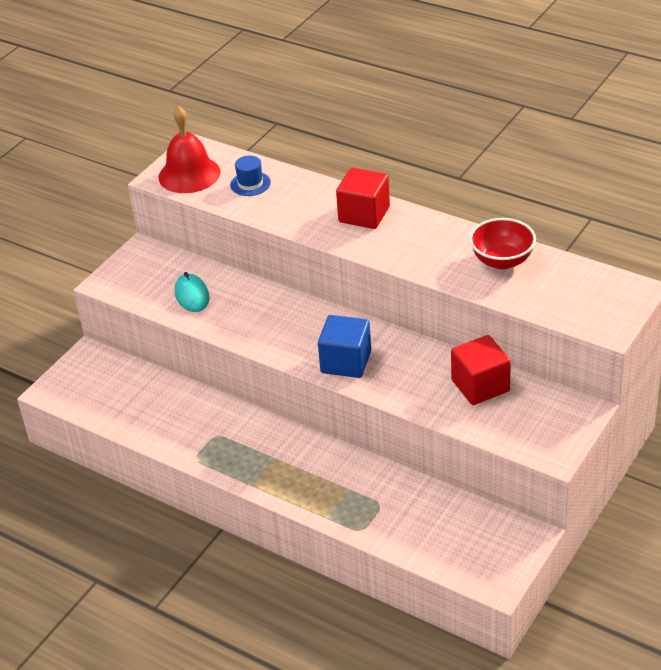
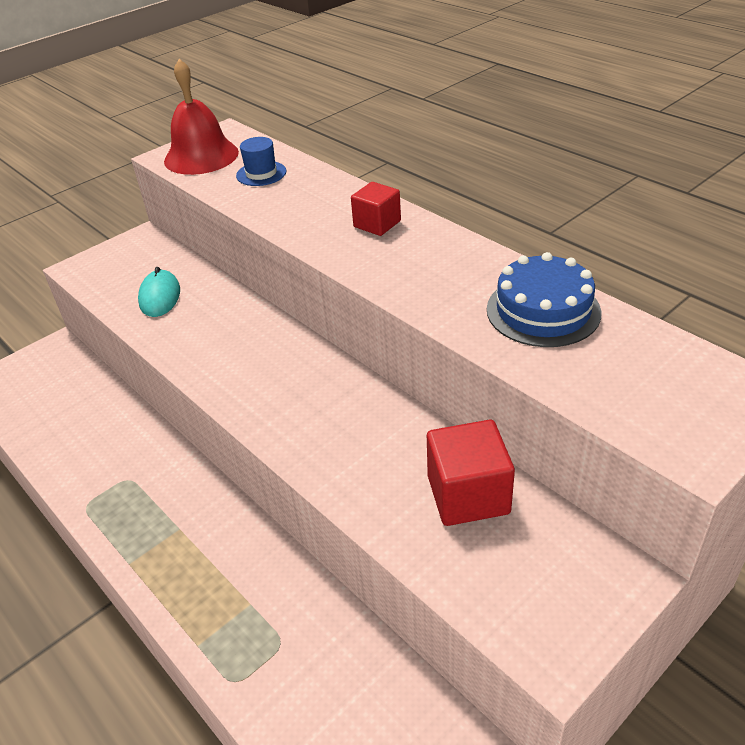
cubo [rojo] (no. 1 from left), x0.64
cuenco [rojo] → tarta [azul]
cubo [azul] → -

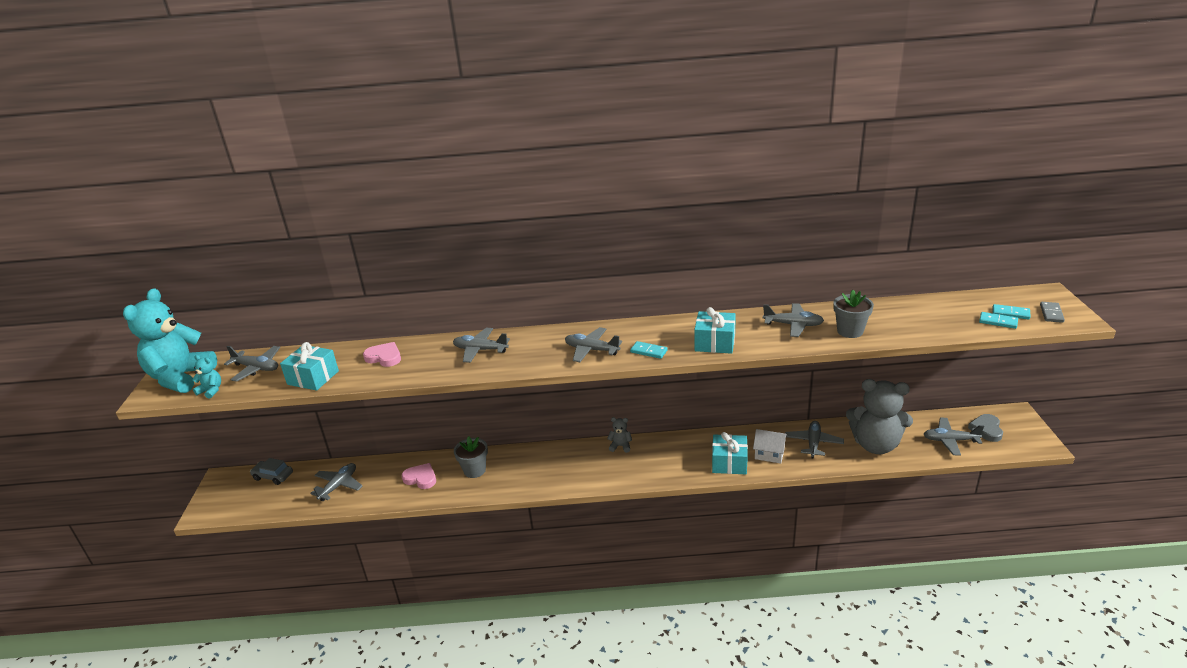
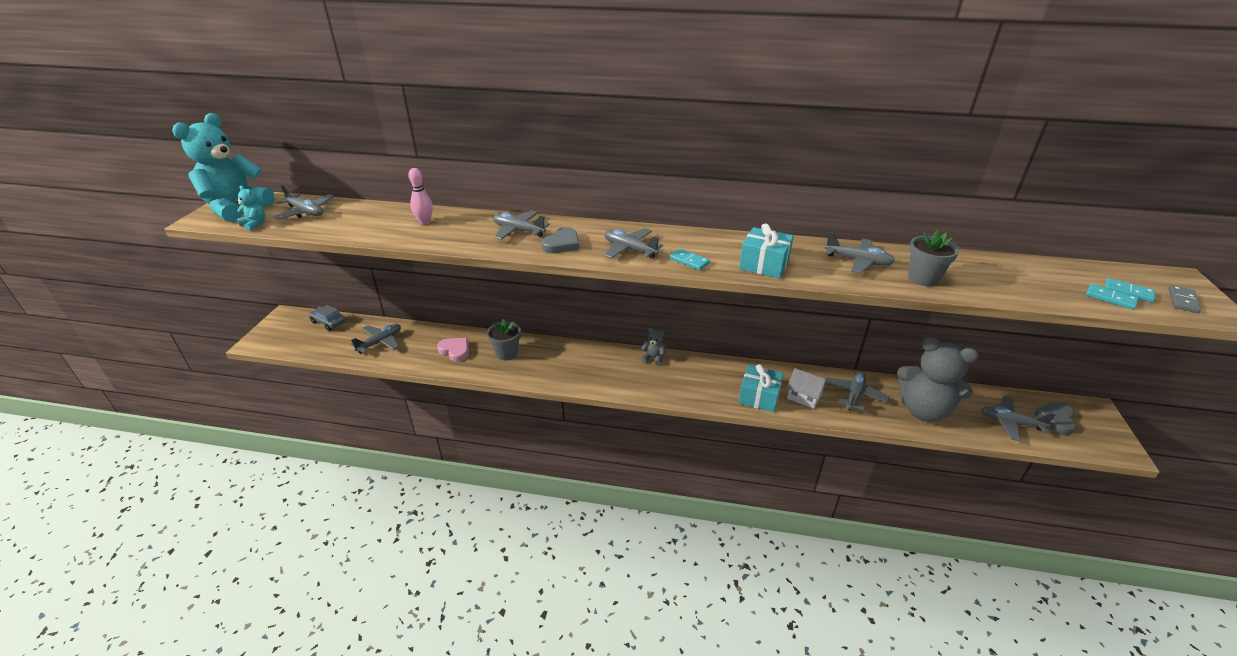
corazón [rosa] (no. 1 from left) → bolo [rosa]
- → corazón [gris] (no. 1 from left)
regalo [turquesa] (no. 1 from left) → -

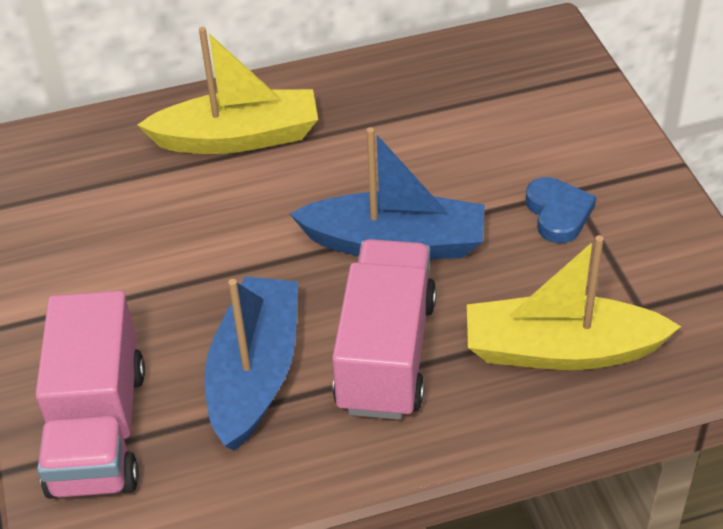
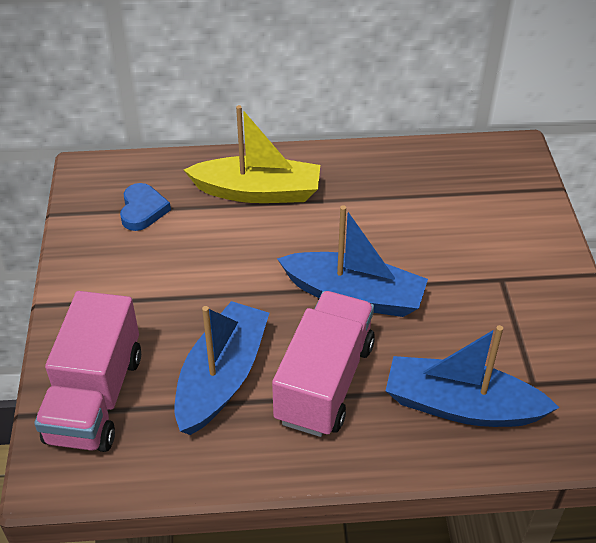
corazón [azul], shifted
barco [amarillo] (no. 2 from left) → barco [azul] (no. 3 from left)

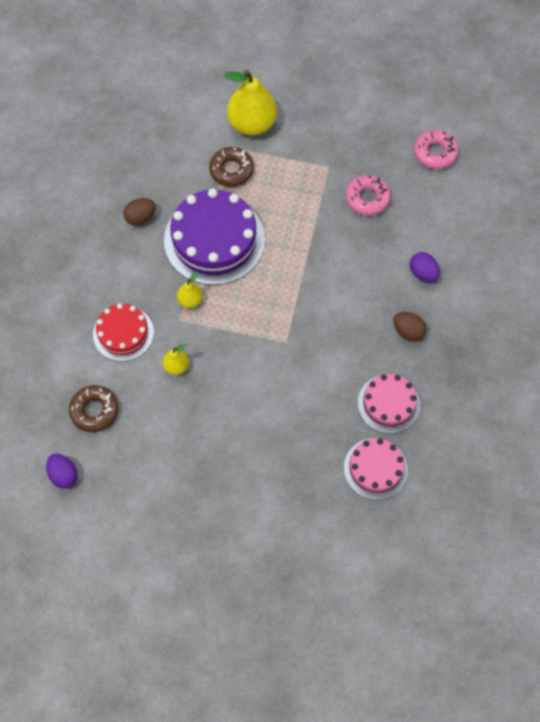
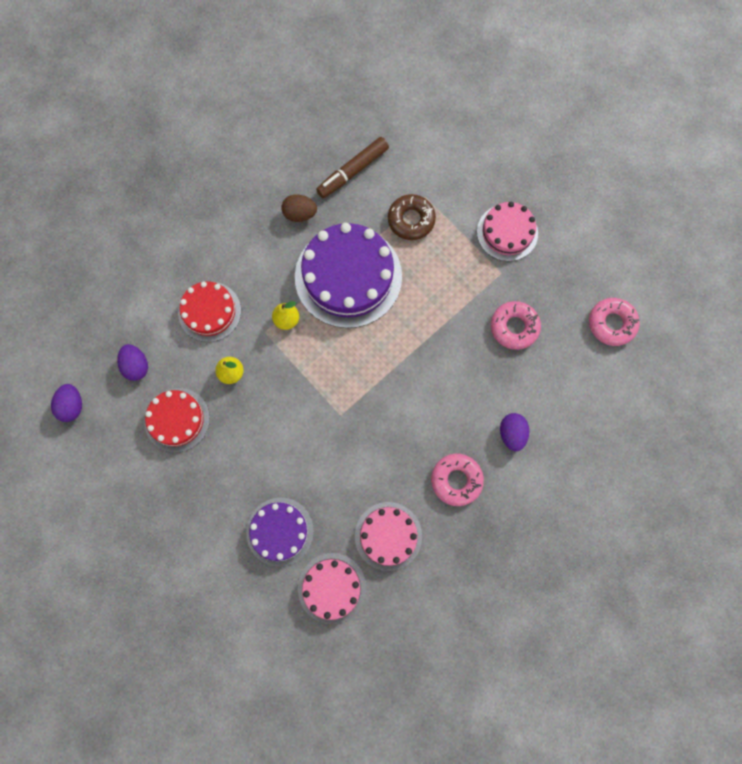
rosquilla [marrón] (no. 1 from left) → huevo [morado] (no. 2 from left)
- → tarta [rojo] (no. 1 from left)
- → tarta [morado] (no. 1 from left)
- → rotulador [marrón]
huevo [marrón] (no. 2 from left) → rosquilla [rosa] (no. 1 from left)
- → tarta [rosa] (no. 3 from left)
pera [amarillo] (no. 3 from left) → -

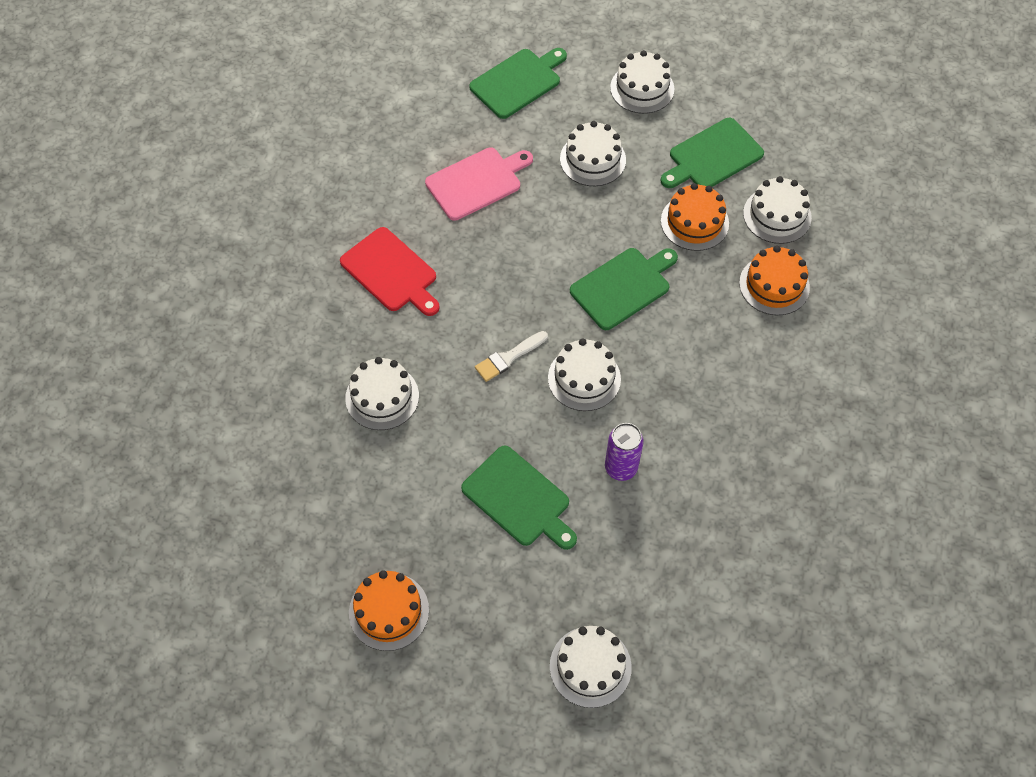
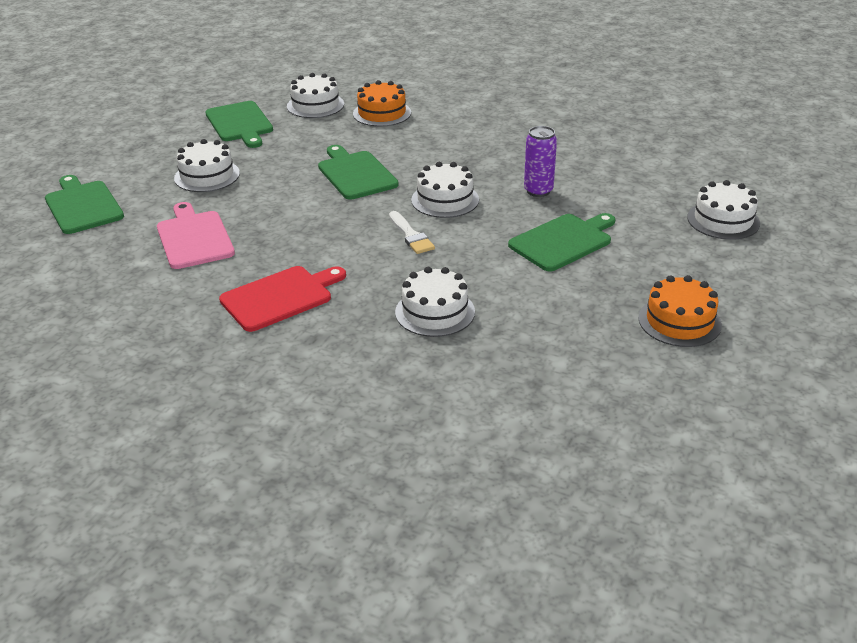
tarta [blanco] (no. 5 from left) → -
tarta [naranja] (no. 2 from left) → -

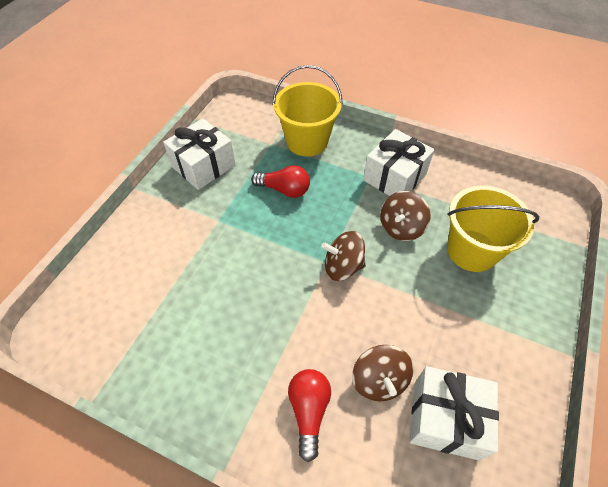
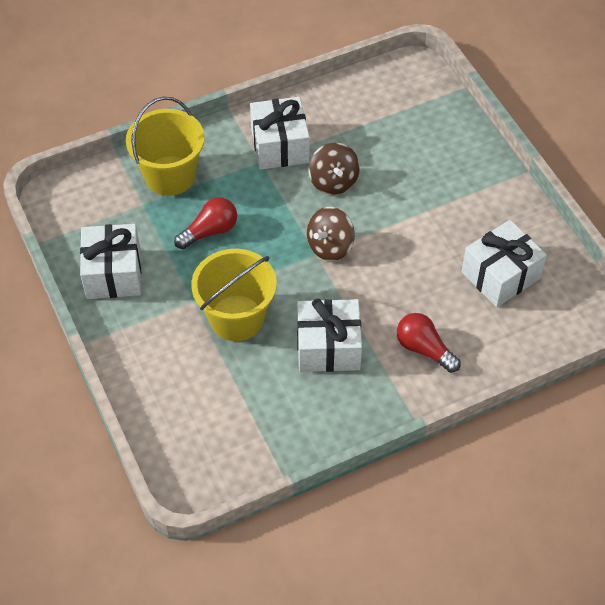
balde [amarillo] (no. 2 from left), shifted
- → regalo [blanco] (no. 3 from left)
peonza [marrón] (no. 2 from left) → -

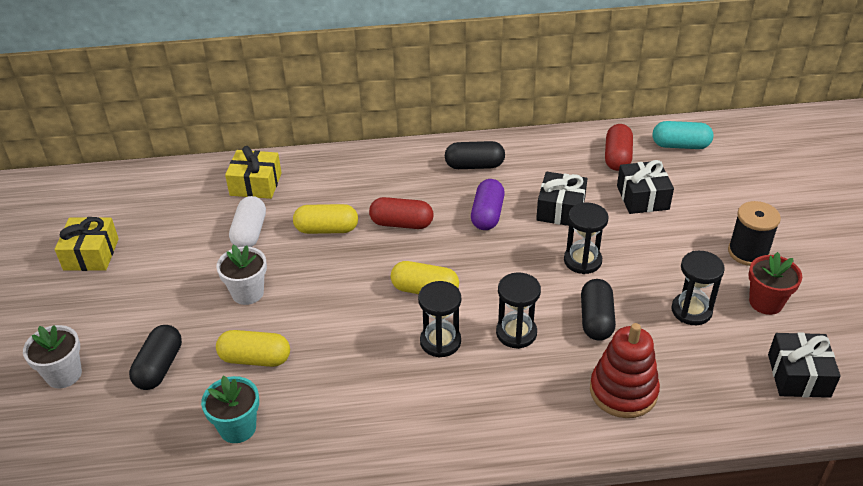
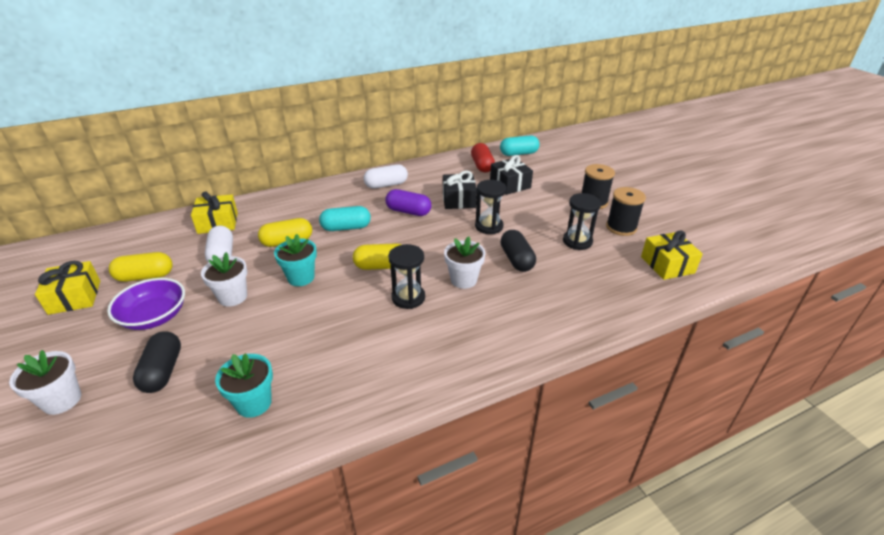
- → cuenco [morado]
cápsula [amarillo] (no. 1 from left), shifted
- → maceta [turquesa] (no. 2 from left)
cápsula [rojo] (no. 1 from left) → cápsula [turquesa] (no. 1 from left)
cápsula [negro] (no. 2 from left) → cápsula [blanco] (no. 2 from left)
cápsula [morado], 60 degrees counterclockwise
reloj de arena [negro] (no. 2 from left) → maceta [blanco] (no. 3 from left)
maceta [rojo] → carrete [negro] (no. 2 from left)
regalo [negro] (no. 3 from left) → regalo [amarillo] (no. 3 from left)
juguete apilable [rojo] → -

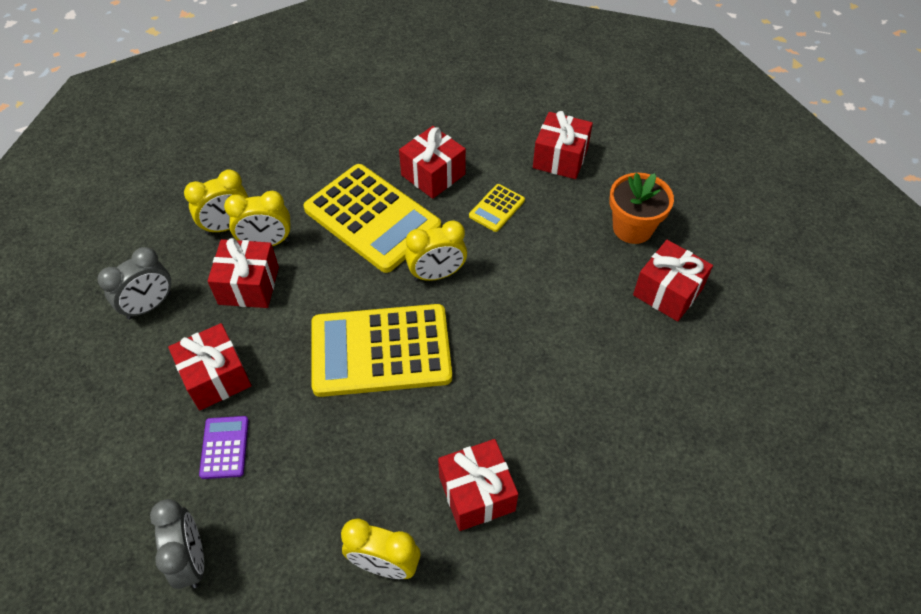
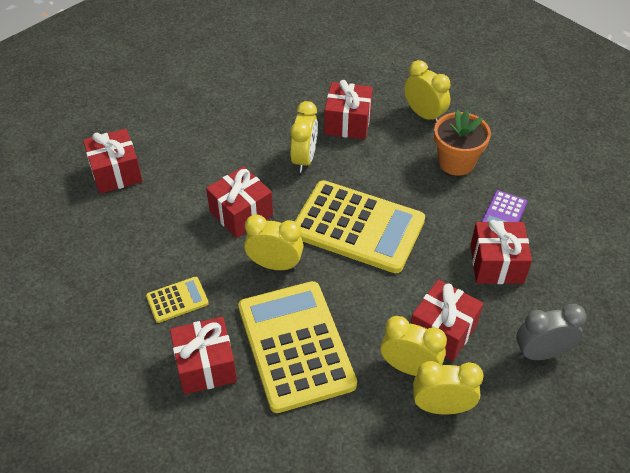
regalo [rojo] (no. 5 from left in the first image) → regalo [rojo] (no. 3 from left), shifted
- → despertador [amarillo] (no. 2 from left)
maceta [naranja], shifted
despertador [gris] (no. 2 from left) → -

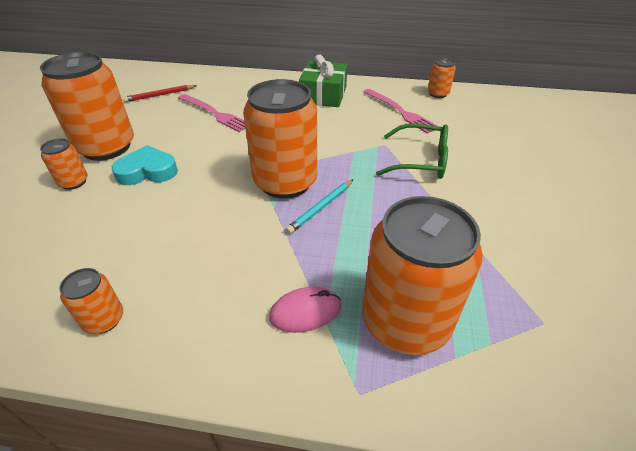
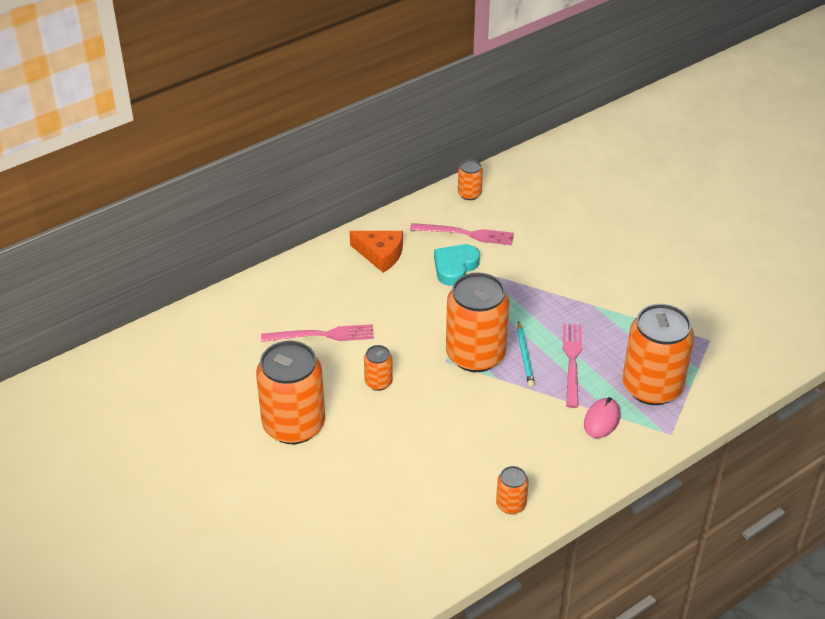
regalo [verde] → queso [naranja]
lata [naranja] (no. 1 from left in the first image) → lata [naranja] (no. 2 from left), shifted
corazón [turquesa], shifted
- → tenedor [rosa] (no. 3 from left)
lápiz [rojo] → -
gafas [verde] → -

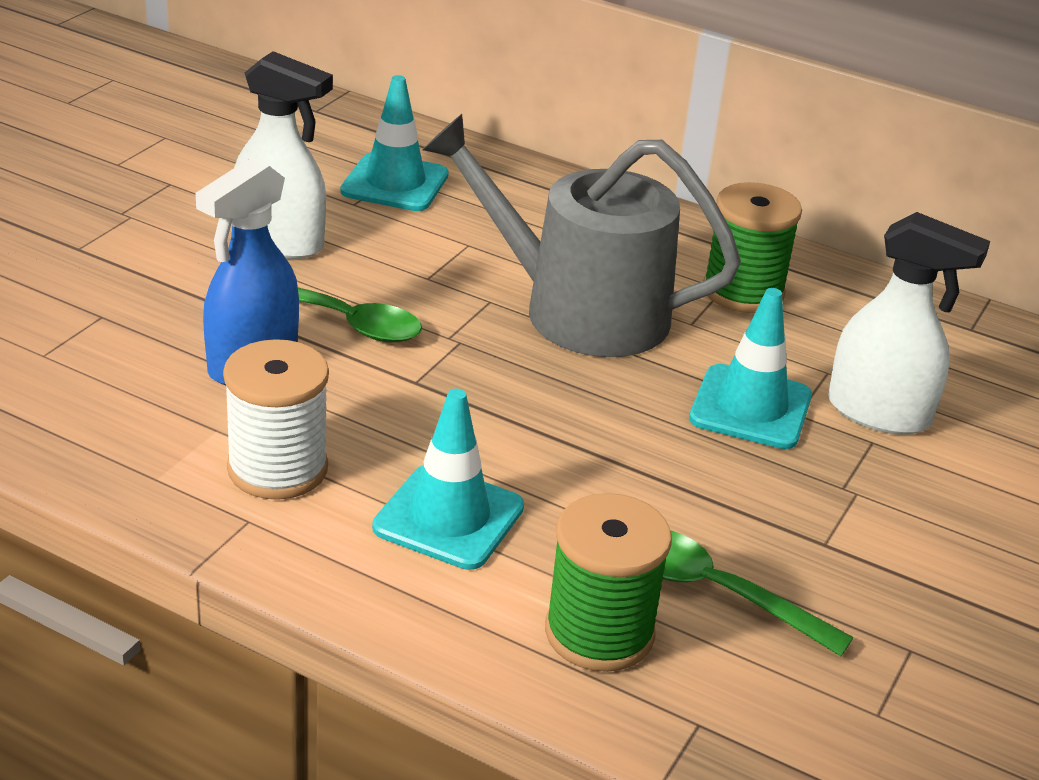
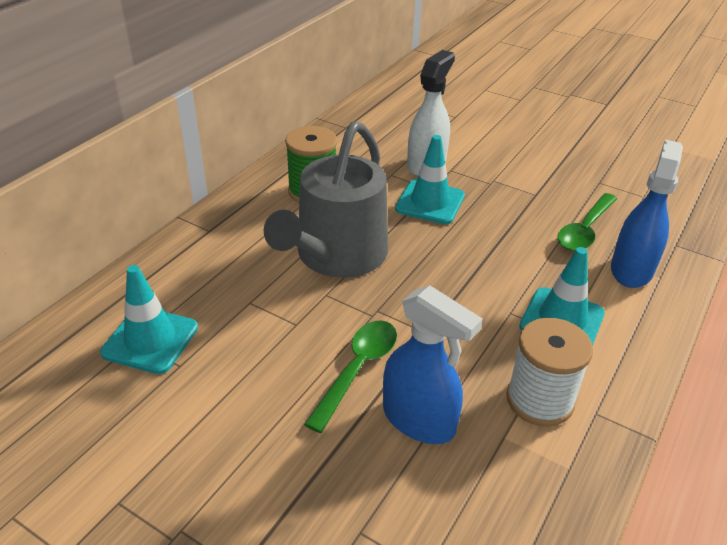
carrete [verde] (no. 1 from left) → pulverizador [azul] (no. 2 from left)
pulverizador [blanco] (no. 1 from left) → -

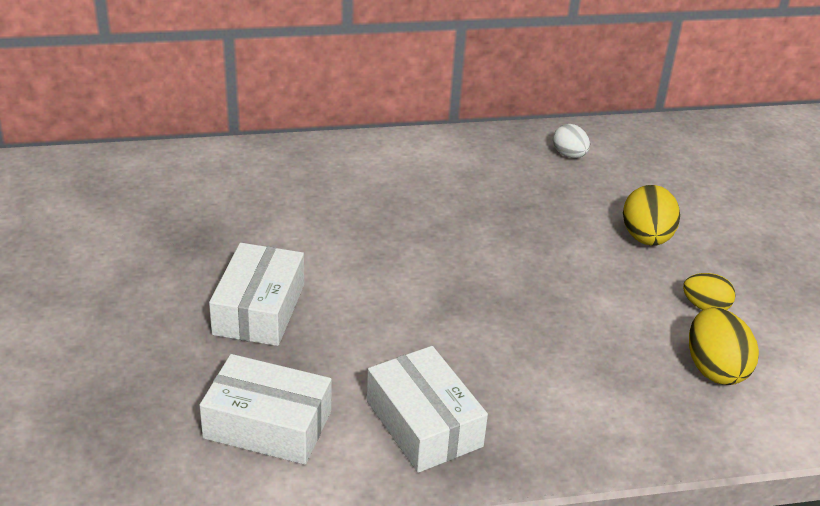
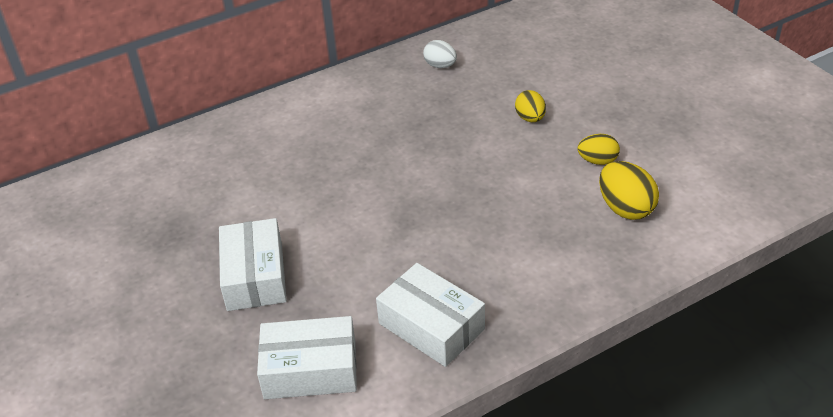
huevo [amarillo] (no. 1 from left), x0.65

